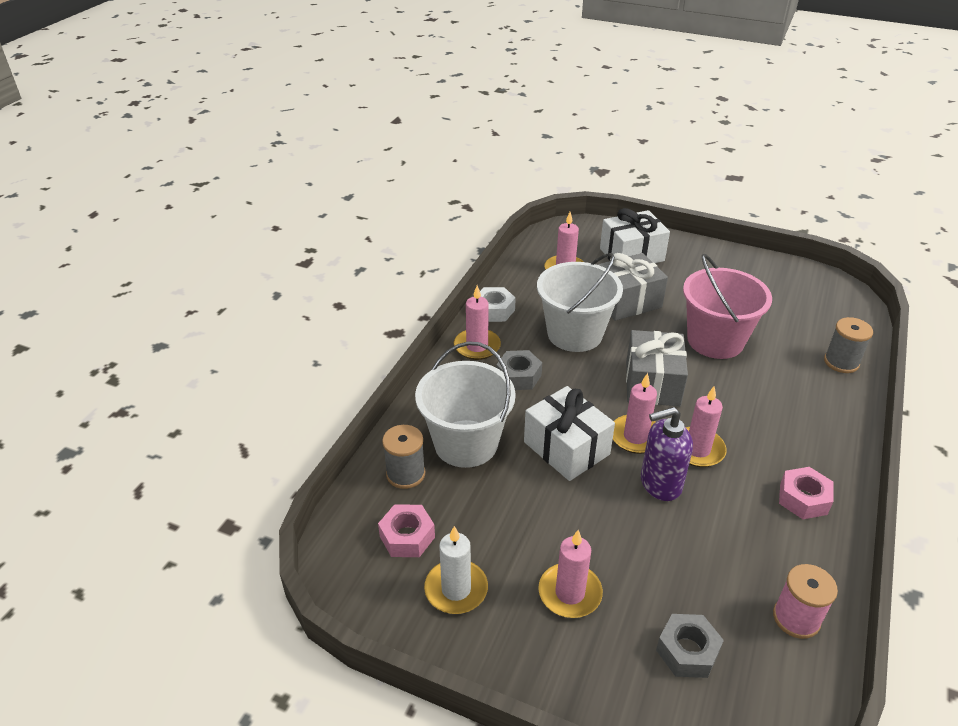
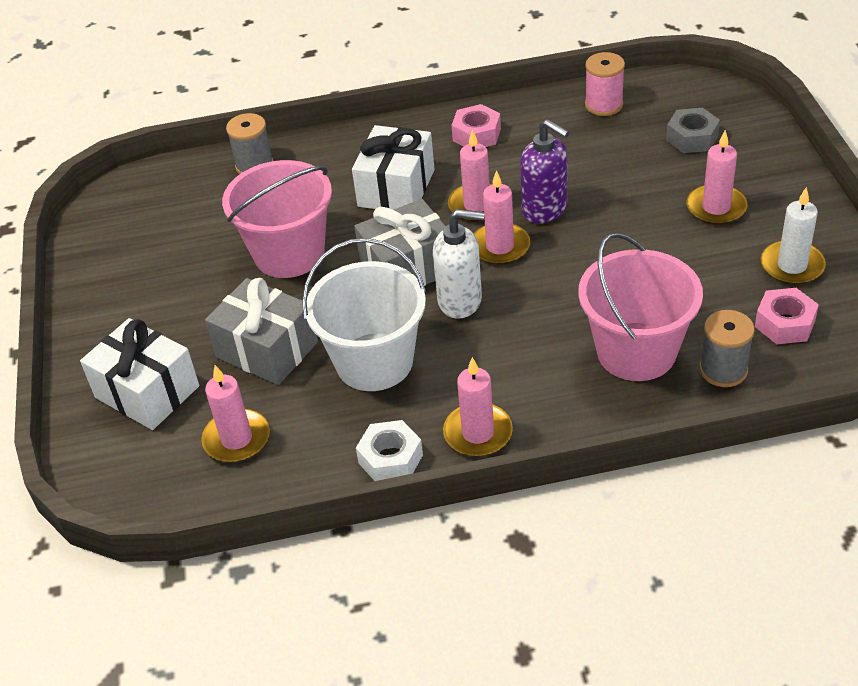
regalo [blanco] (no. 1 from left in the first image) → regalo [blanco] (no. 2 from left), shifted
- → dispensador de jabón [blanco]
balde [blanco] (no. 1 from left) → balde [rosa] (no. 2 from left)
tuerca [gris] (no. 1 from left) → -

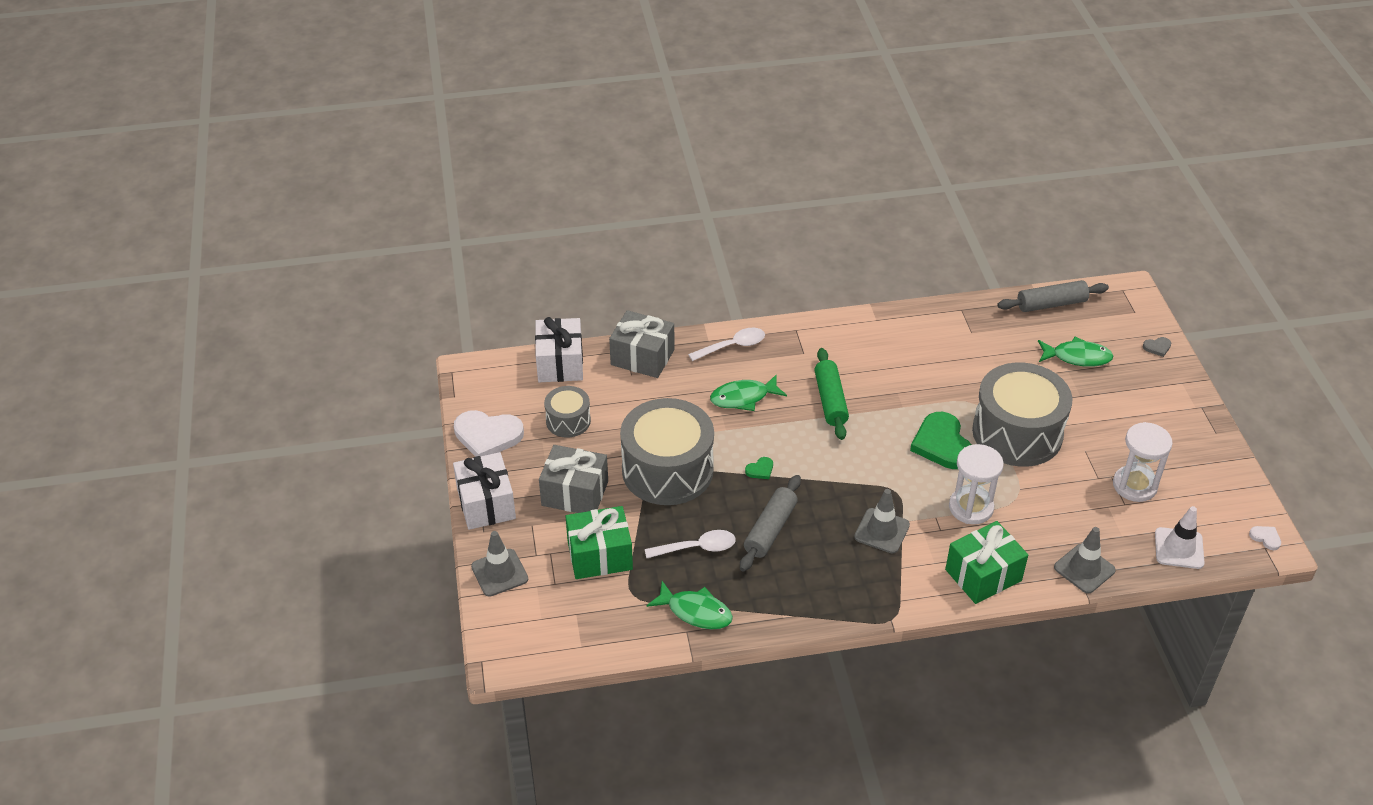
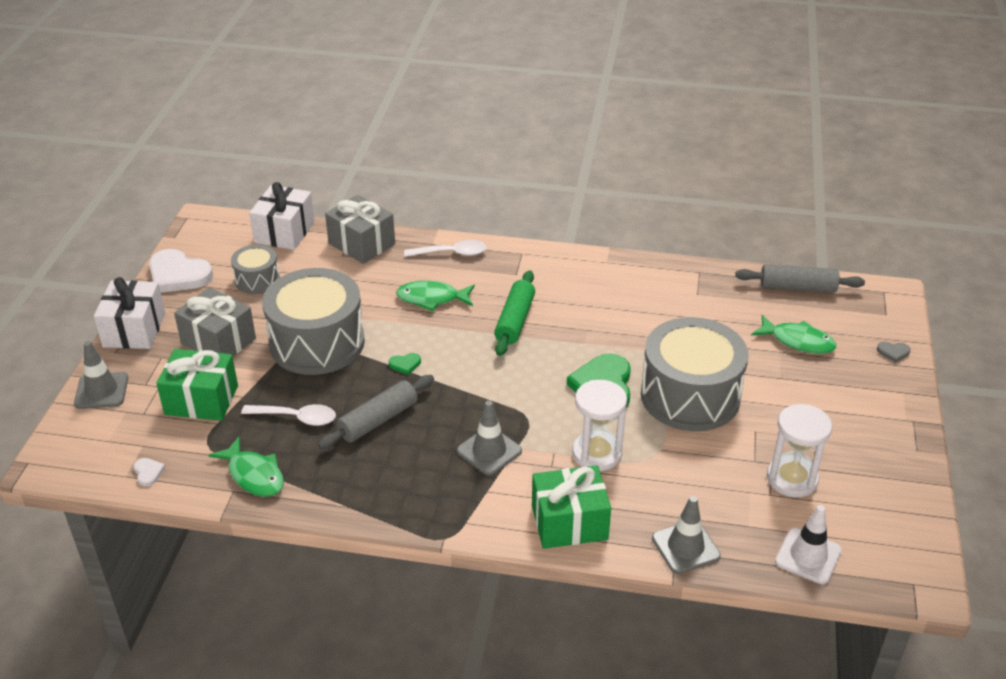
corazón [blanco] (no. 2 from left in the first image) → corazón [blanco] (no. 1 from left), shifted

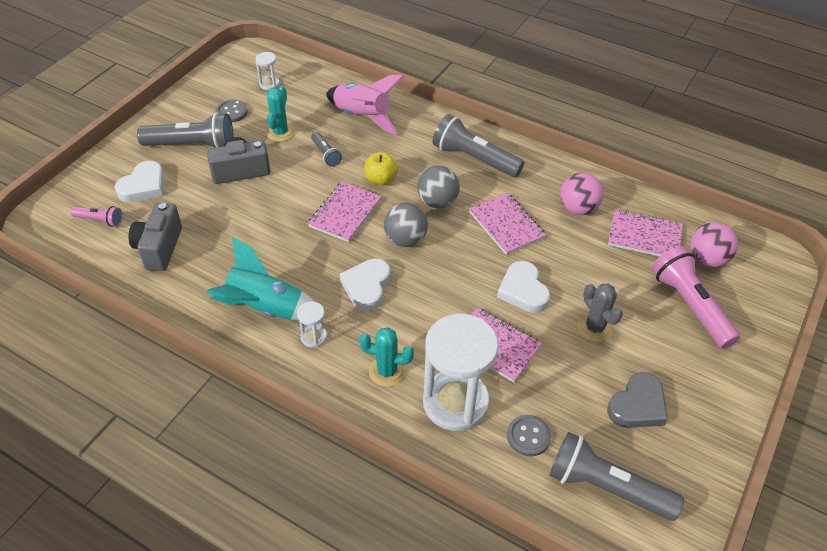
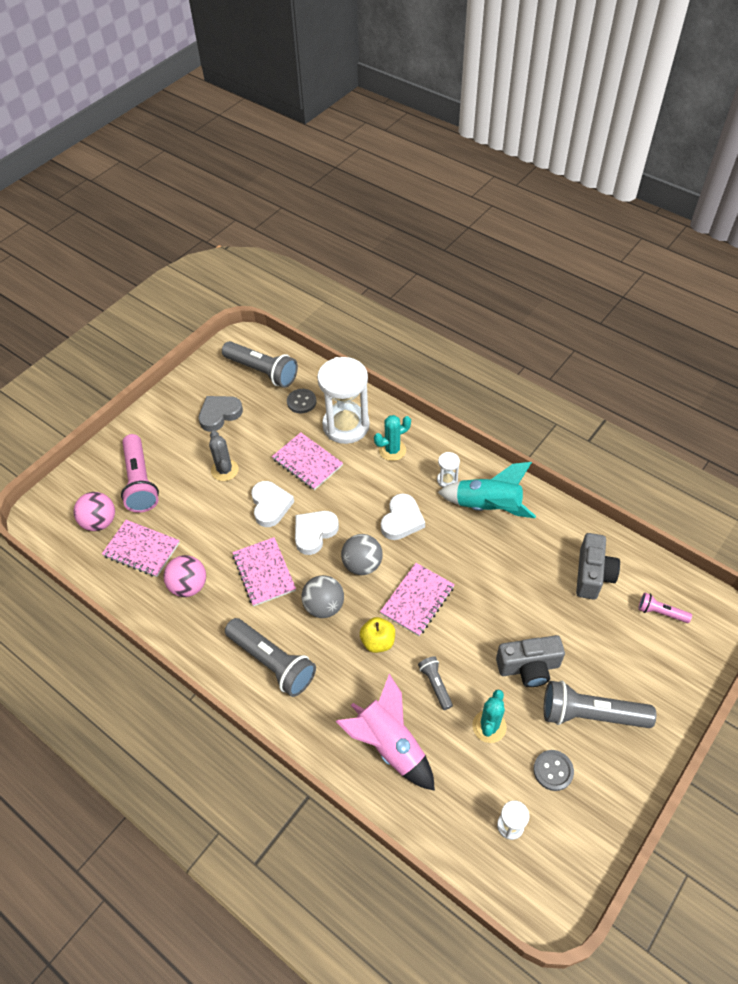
corazón [blanco] (no. 1 from left in the first image) → corazón [blanco] (no. 2 from left), shifted
cactus [turquesa] (no. 2 from left in the first image) → cactus [turquesa] (no. 1 from left), 45 degrees counterclockwise

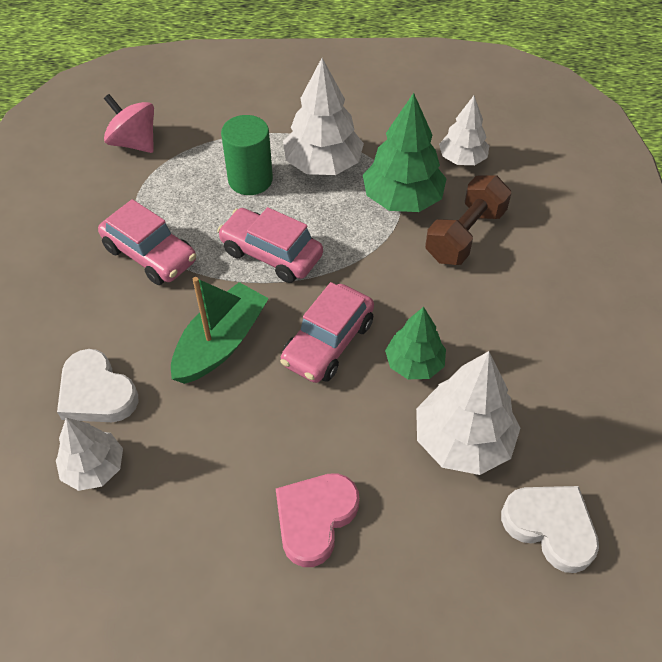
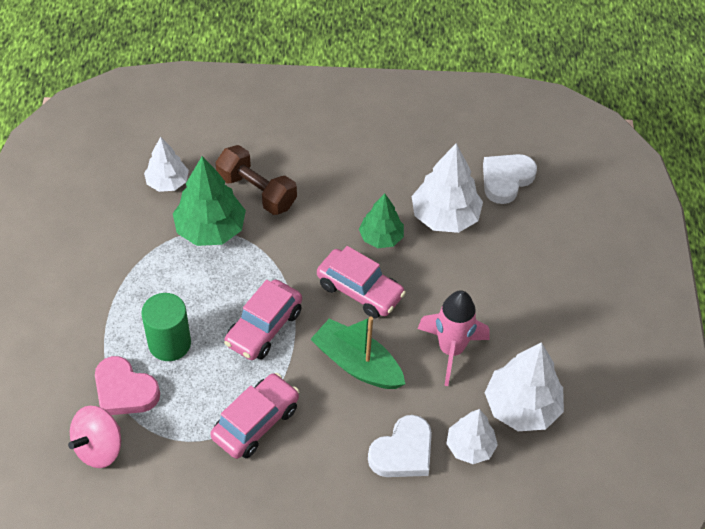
corazón [rosa], shifted
- → cohete [rosa]
árbol [blanco] (no. 2 from left in the first image) → árbol [blanco] (no. 4 from left), shifted

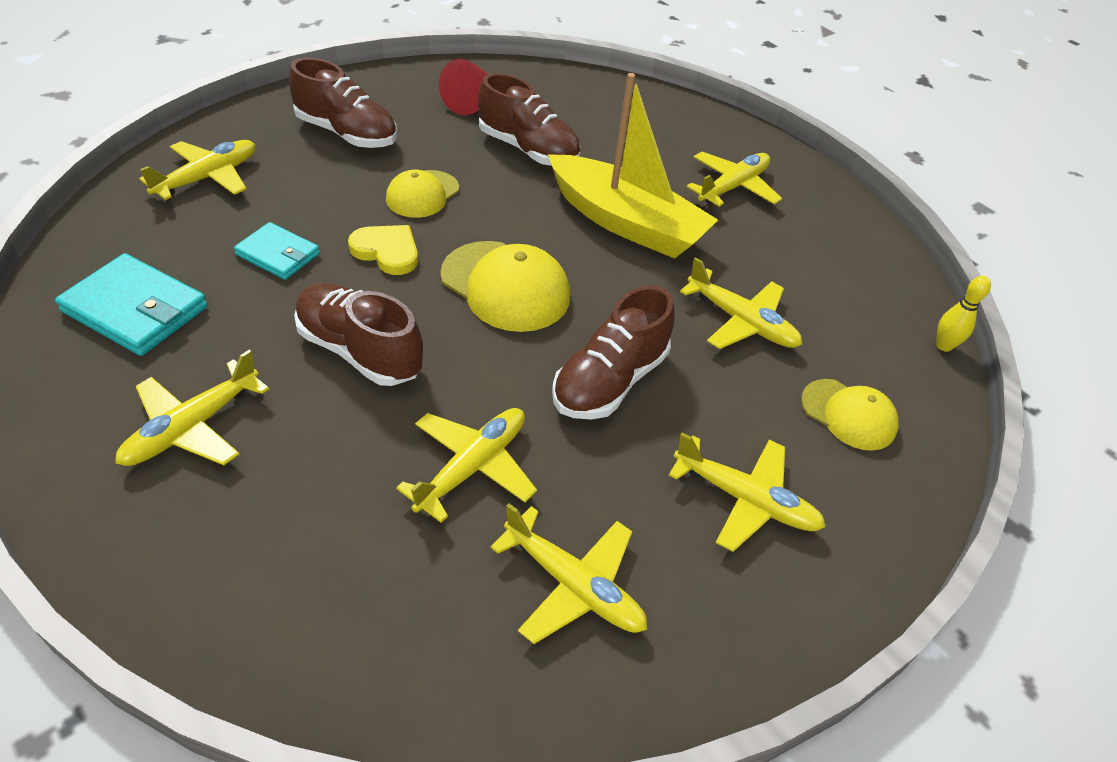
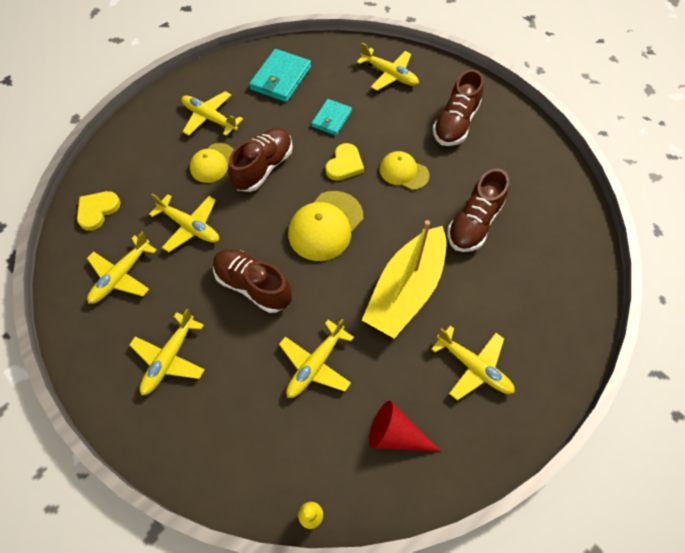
- → corazón [amarillo] (no. 1 from left)
gorra [amarillo] (no. 3 from left in the first image) → gorra [amarillo] (no. 1 from left), shifted
cono [rojo], shifted

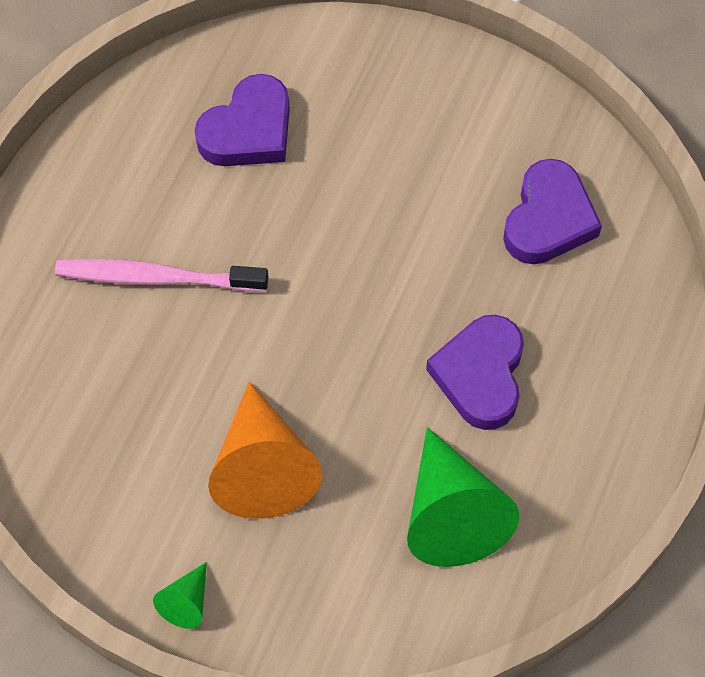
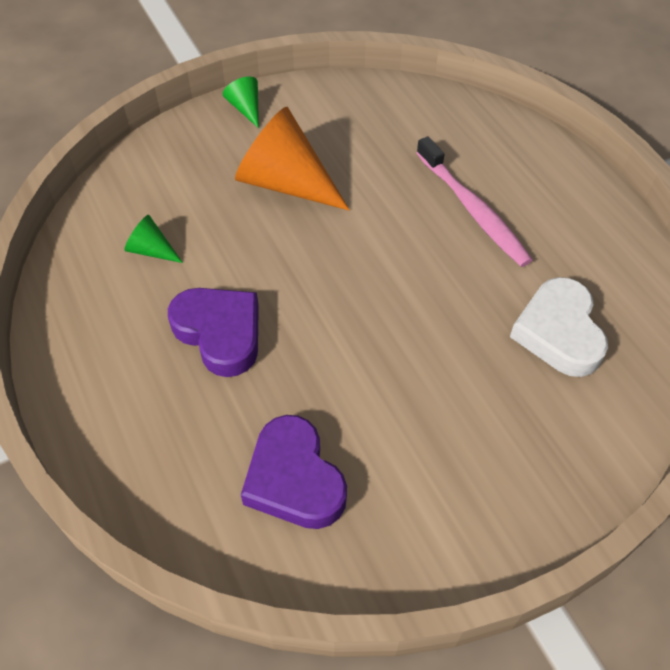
cono [verde] (no. 2 from left in the first image) → cono [verde] (no. 1 from left), x0.47
cepillo de dientes [rosa], 105 degrees clockwise
corazón [morado] (no. 1 from left) → corazón [blanco]

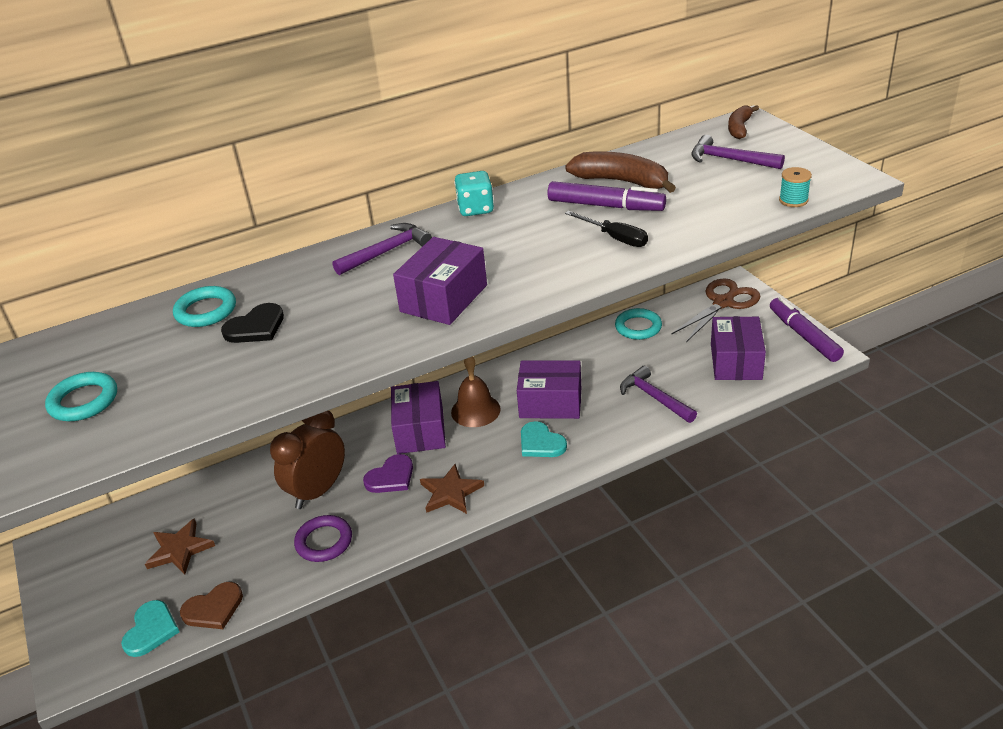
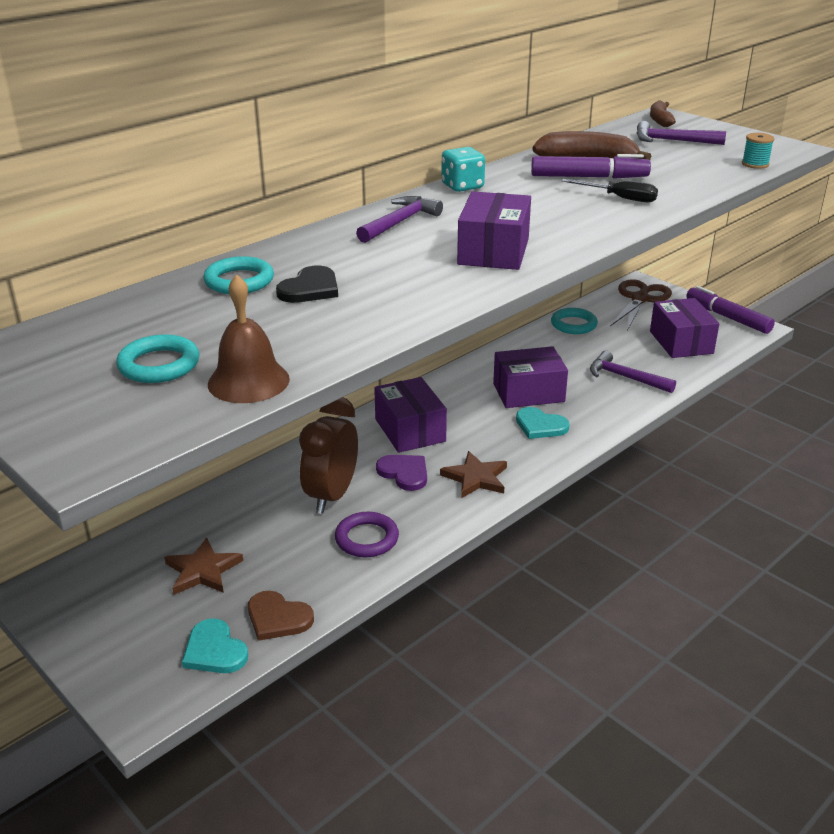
corazón [turquesa] (no. 1 from left), 150 degrees clockwise
campana [marrón], shifted
corazón [marrón], 75 degrees clockwise
corazón [morado], 75 degrees counterclockwise

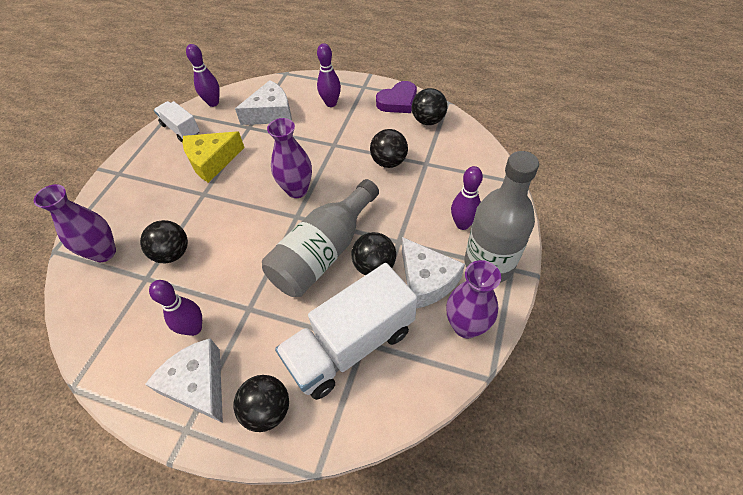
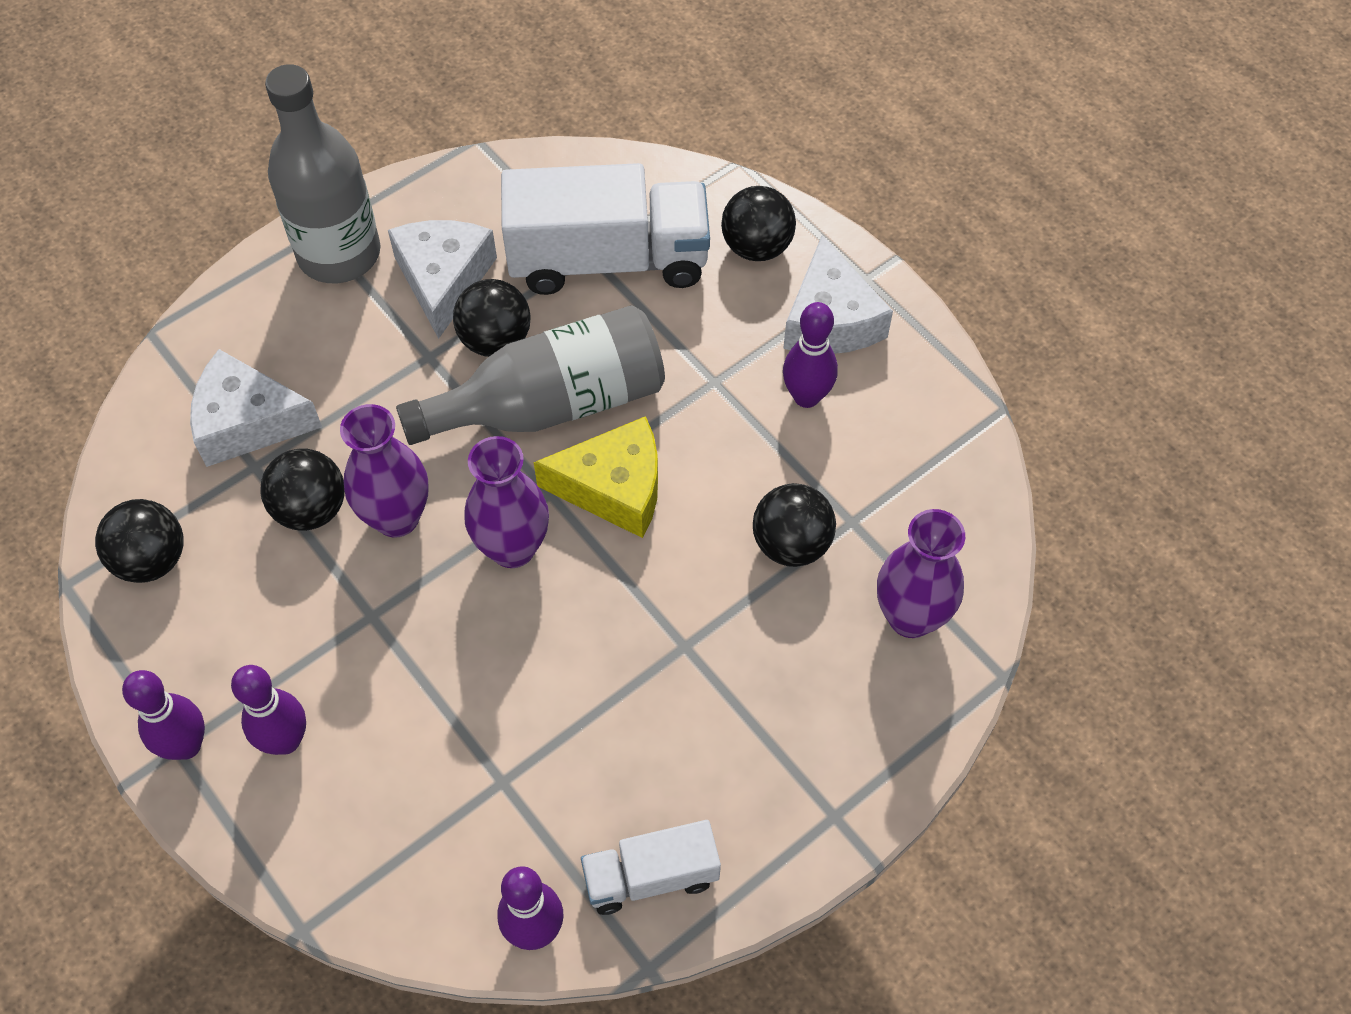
bolo [morado] (no. 4 from left in the first image) → bolo [morado] (no. 1 from left), shifted
queso [blanco] (no. 2 from left in the first image) → queso [blanco] (no. 1 from left), shifted
florero [morado] (no. 3 from left in the first image) → florero [morado] (no. 1 from left), shifted
queso [amarillo], shifted
camión [blanco] (no. 1 from left in the first image) → camión [blanco] (no. 2 from left), 90 degrees clockwise
corazón [morado] → -

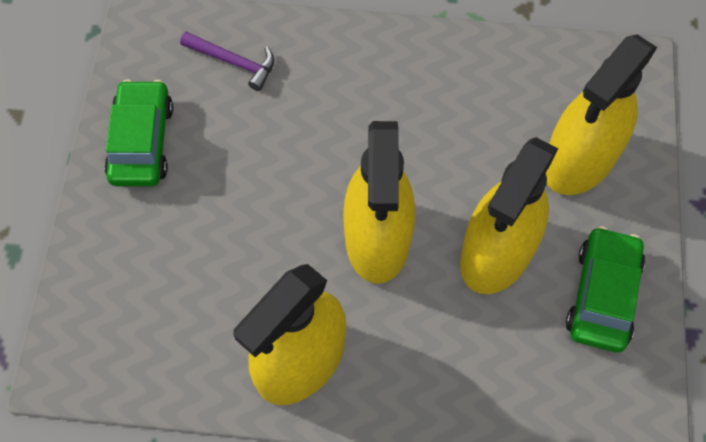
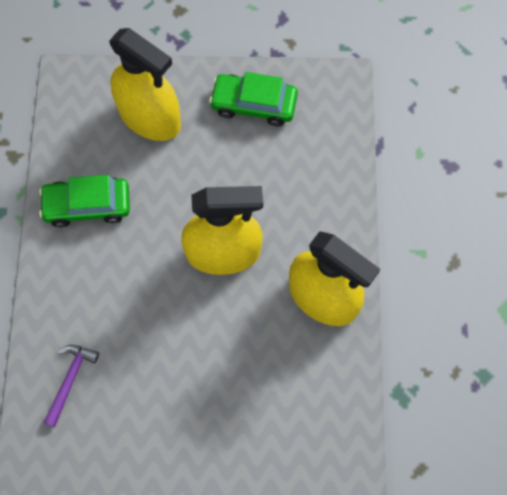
coche [verde] (no. 1 from left), shifted
pulverizador [amarillo] (no. 3 from left) → -

